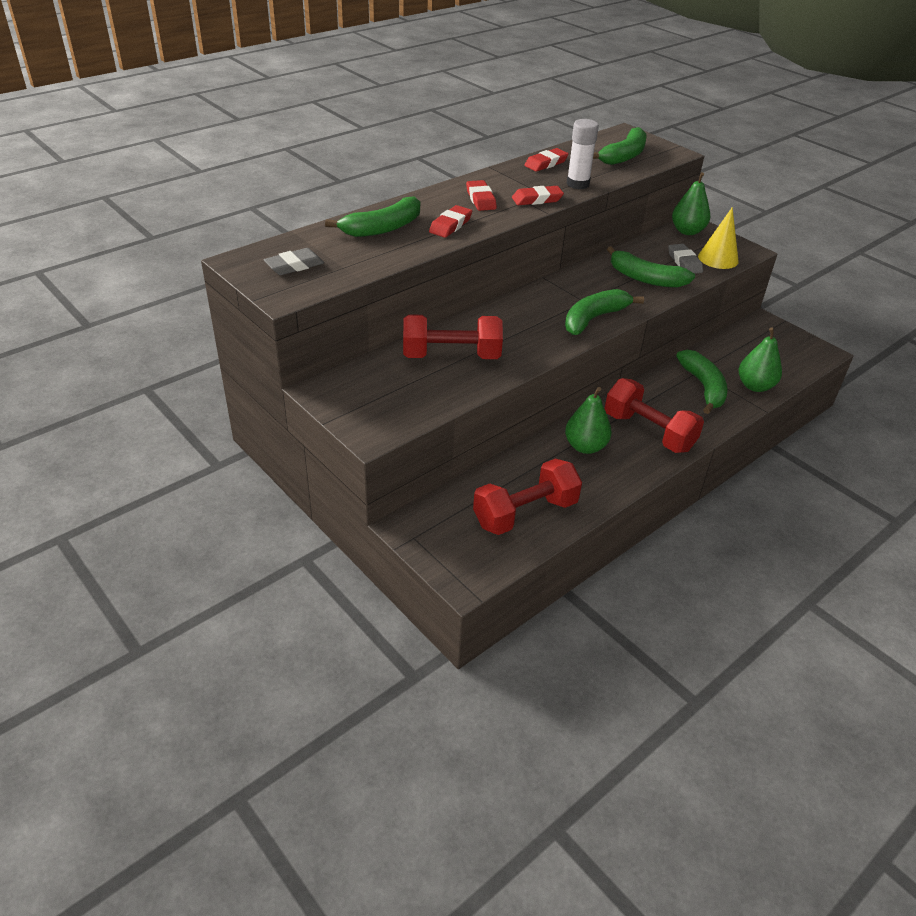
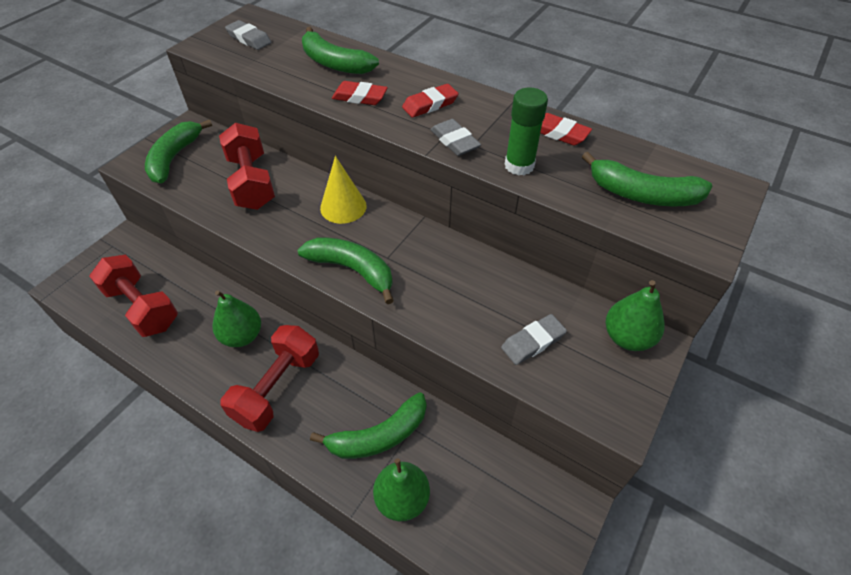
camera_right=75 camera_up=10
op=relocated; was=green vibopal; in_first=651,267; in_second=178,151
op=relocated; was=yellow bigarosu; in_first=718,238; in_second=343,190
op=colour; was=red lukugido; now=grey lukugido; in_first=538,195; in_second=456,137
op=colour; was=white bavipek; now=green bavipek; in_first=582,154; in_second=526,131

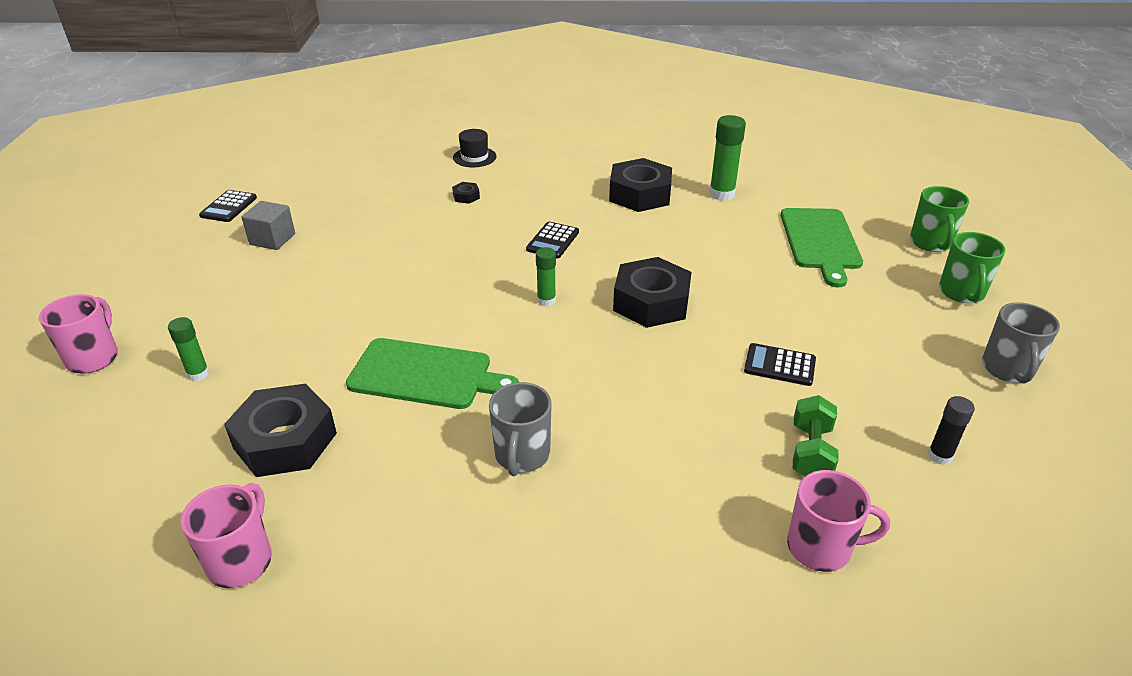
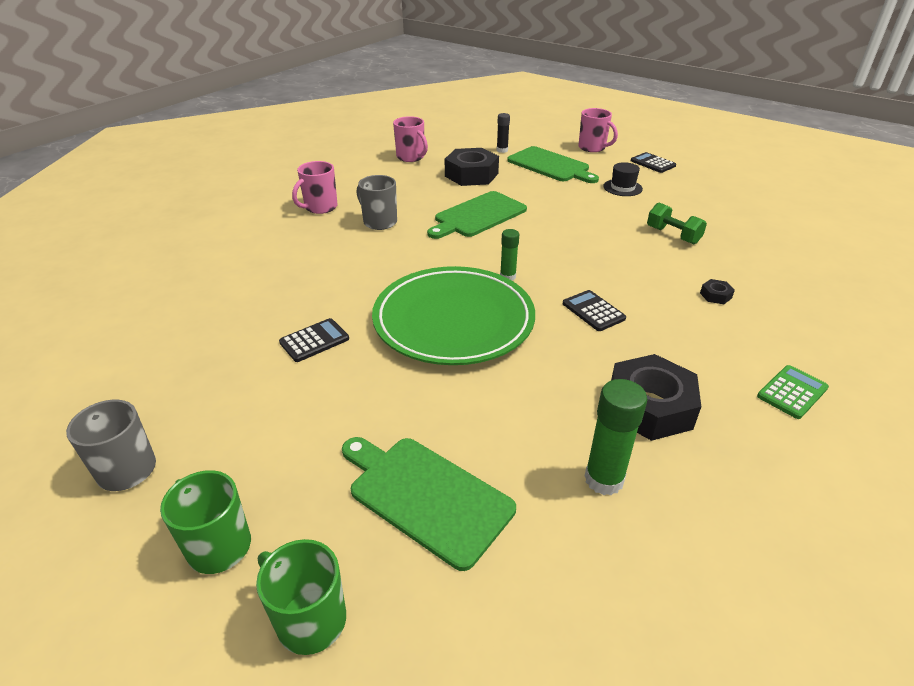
camera_right=125 camera_up=0
op=relocated; was=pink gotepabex; in_first=838,521; in_second=314,187
op=exchanged; was=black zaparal; now=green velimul; in_first=652,292; in_second=453,315
op=relocated; was=black bavipek; in_first=951,430; in_second=503,133
op=exchanged; was=green bavipek; now=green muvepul; in_first=188,349; in_second=553,164
op=relocated; was=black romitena; in_first=475,148; in_second=623,179
op=relocated; was=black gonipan; in_first=228,206; in_second=653,162
op=relocated; was=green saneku; in_first=816,435; in_second=677,223
op=appeared; now=green gonipan; in_second=793,392
op=missing; was=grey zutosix; in_first=268,225

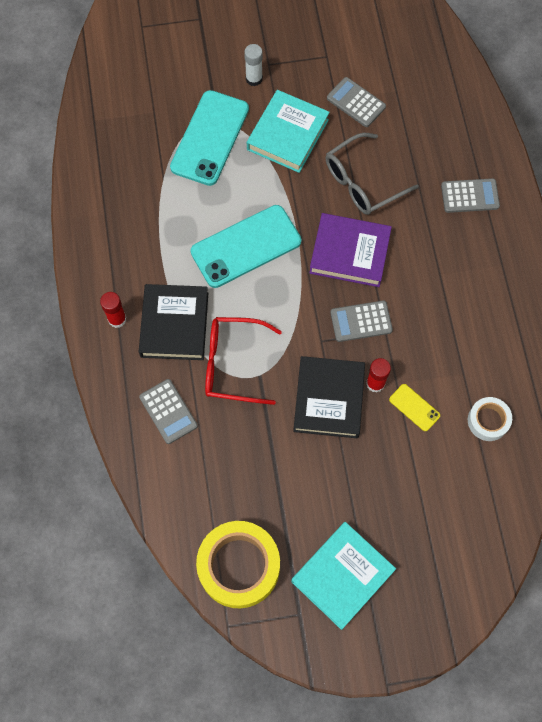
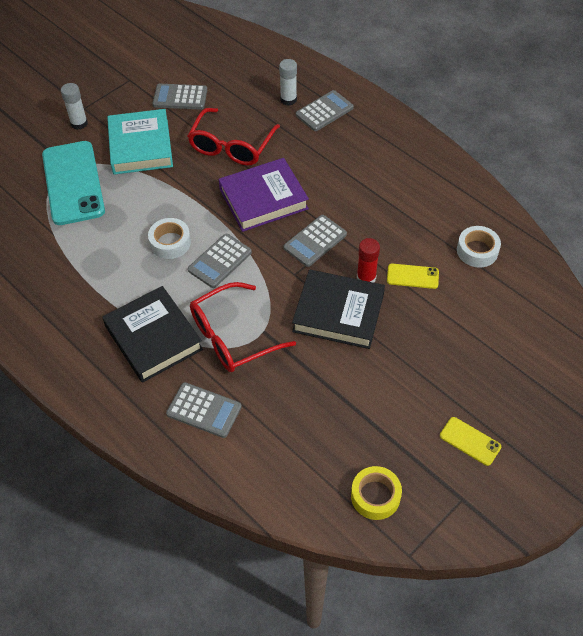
camera_right=-35 camera_up=-15
op=exchanged; was=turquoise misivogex; now=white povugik; in_first=246,246; in_second=169,238
op=colour; was=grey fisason; now=red fisason; in_first=372,174; in_second=234,136
op=appeared; now=grey gonipan; in_second=220,261
op=appeared; now=white bavipek; in_second=288,82
op=spun; was=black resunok; in_first=329,397; in_second=338,309; clockwise=-45
op=size; was=yellow povugik; in_first=238,564; in_second=376,493; ratio=0.53
op=exchanged; was=turquoise resunok; now=yellow misivogex; in_first=343,576; in_second=470,441
op=missing; was=red bavipek; in_first=113,310

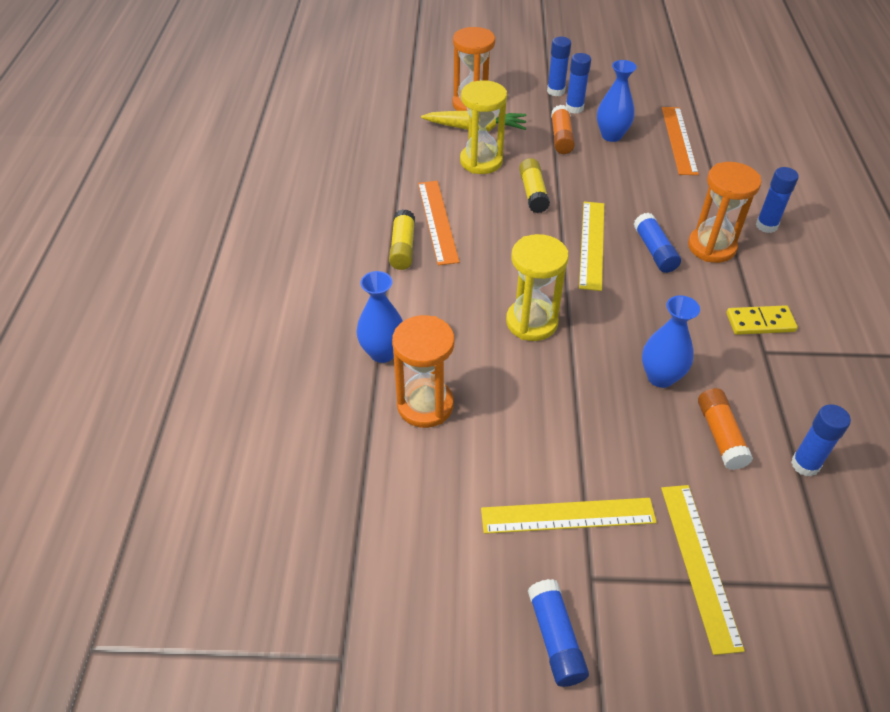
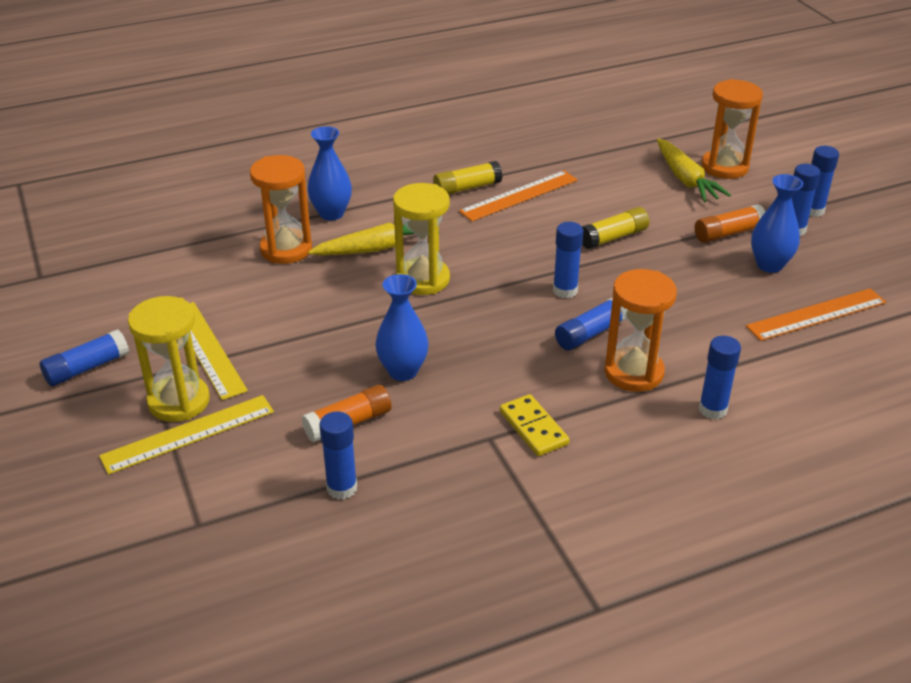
camera_right=65 camera_up=-10
op=relocated; was=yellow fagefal; in_first=483,127; in_second=169,359
op=appeared; now=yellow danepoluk; in_second=374,238
op=exchanged; was=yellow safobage; now=blue bavipek; in_first=591,246; in_second=568,260

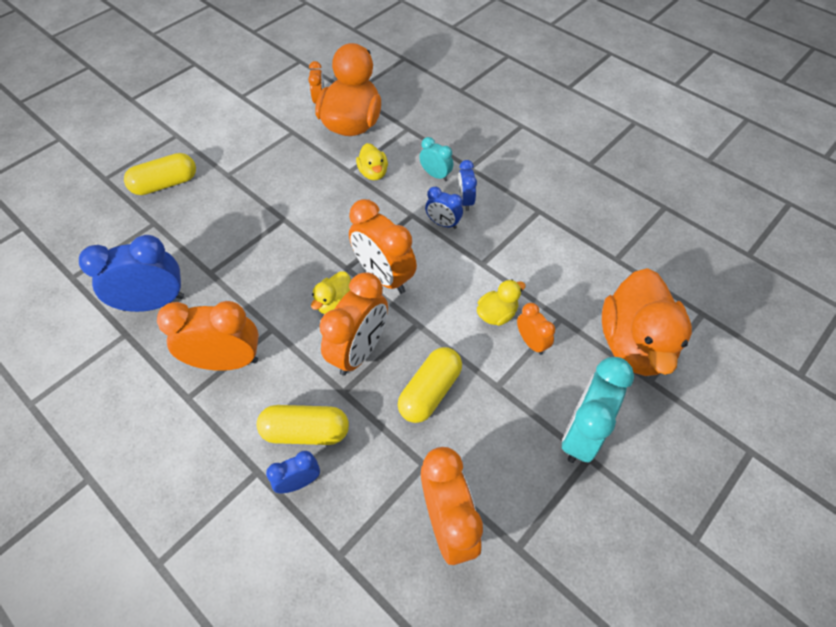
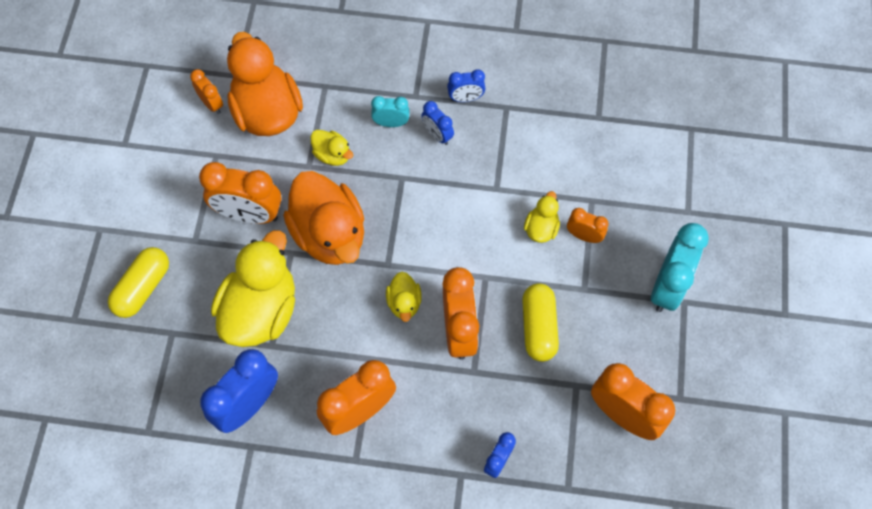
camera_right=-35 camera_up=10
op=relocated; was=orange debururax; in_first=383,246; in_second=240,193
op=appeared; now=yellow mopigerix; in_second=253,288
op=relocated; was=orange mopigerix; in_first=647,322; in_second=323,218
op=relocated; was=blue debururax; in_first=444,208; in_second=466,85
op=spun; was=turquoise debururax; in_first=598,410; in_second=680,267; clockwise=-150
op=missing; was=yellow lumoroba; in_first=303,425

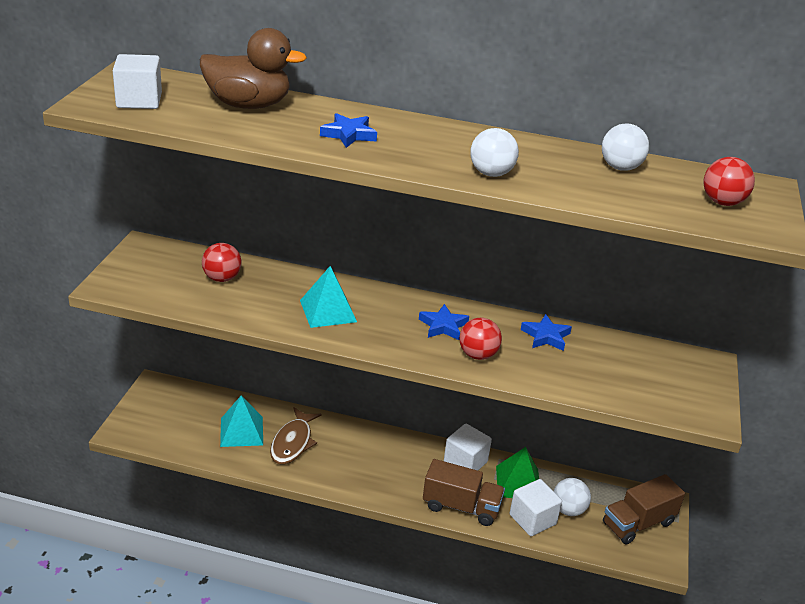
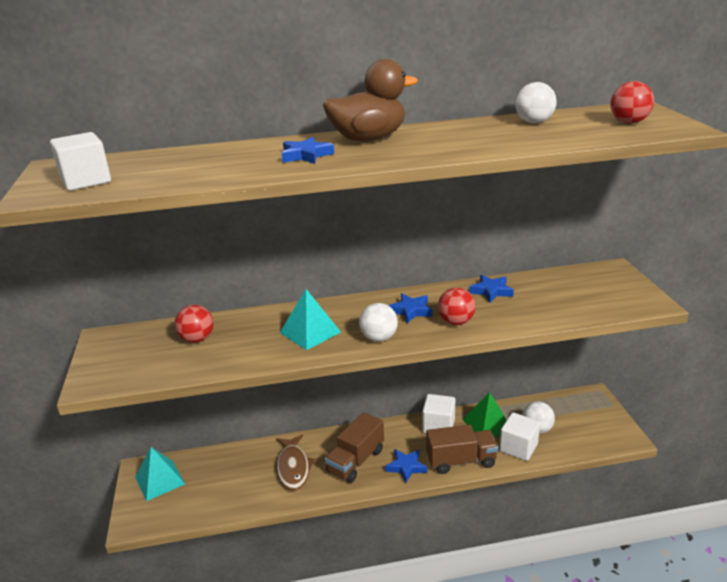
camera_right=-20 camera_up=-5
op=relocated; was=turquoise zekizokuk; in_first=241,421; in_second=160,474
op=relocated; was=brown mopigerix; in_first=253,68; in_second=370,100
op=relocated; was=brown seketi; in_first=644,509; in_second=354,447
op=relocated; was=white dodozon; in_first=494,152; in_second=378,322
op=appeared; now=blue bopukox; in_second=406,466

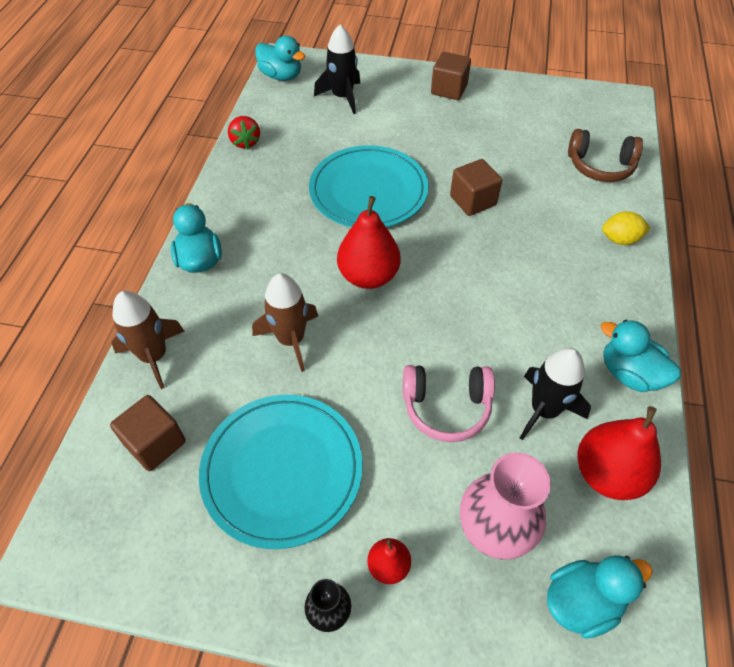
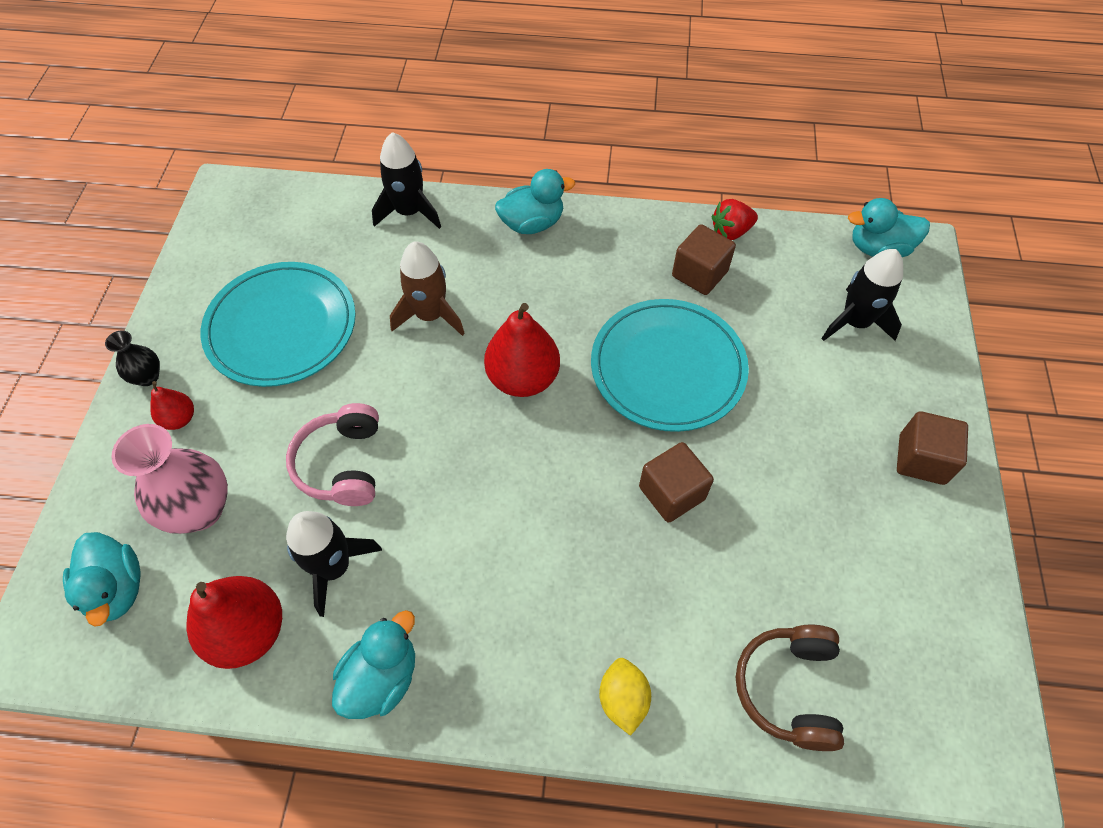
camera_right=85 camera_up=5
op=colour; was=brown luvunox; now=black luvunox; in_first=148,340; in_second=406,180
op=relocated; was=brown zutosix; in_first=148,433; in_second=704,259
op=spun; was=turquoise mopigerix; in_first=280,58; in_second=889,227; clockwise=60

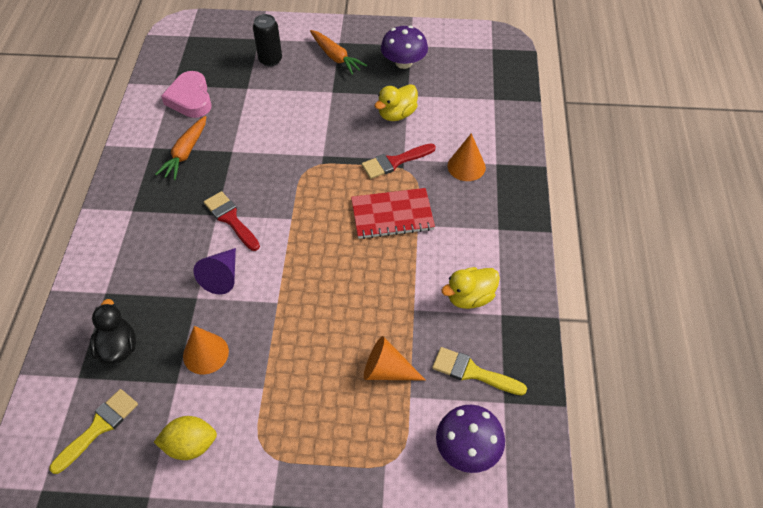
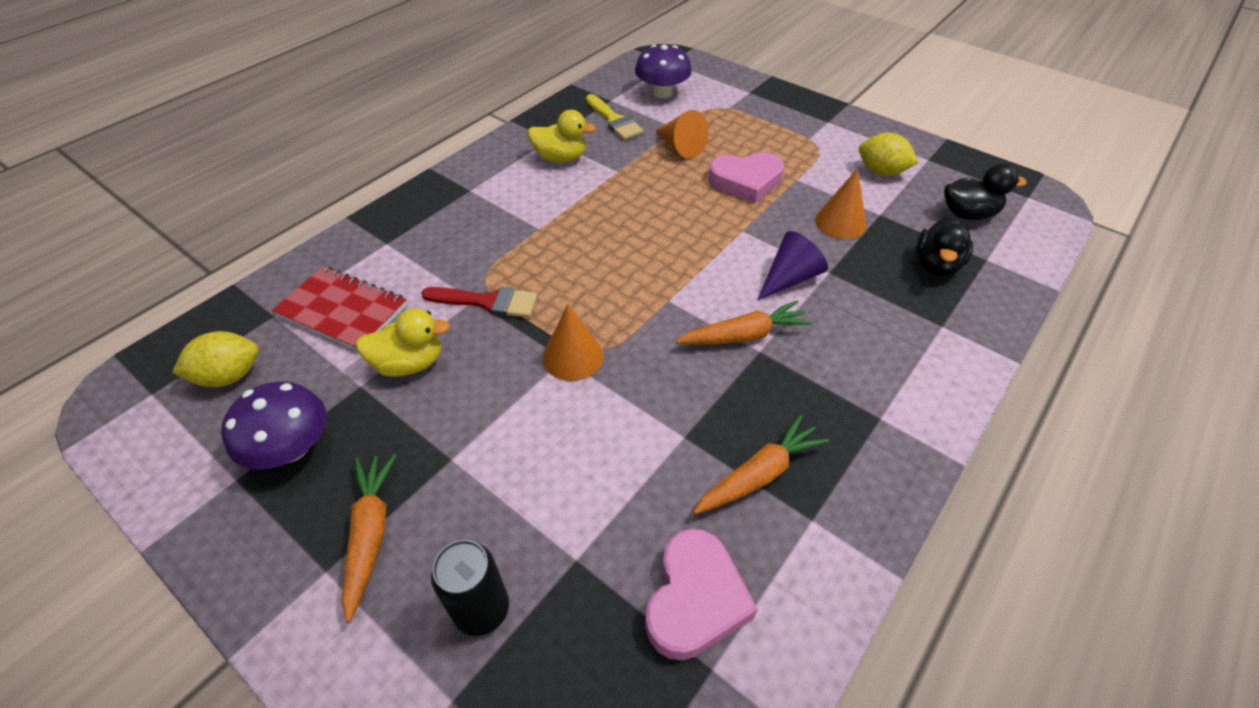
camera_right=-145 camera_up=-5
op=appeared; now=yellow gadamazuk; in_second=215,359
op=relocated; was=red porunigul; in_first=393,213; in_second=340,308
op=relocated; was=orange bigarosu; in_first=467,157; in_second=573,342
op=exchanged; was=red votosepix; now=orange danepoluk; in_first=232,221; in_second=744,323
op=appeared; now=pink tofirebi; in_second=746,178
op=exchanged; was=yellow votosepix; now=black mopigerix; in_first=93,431; in_second=985,191

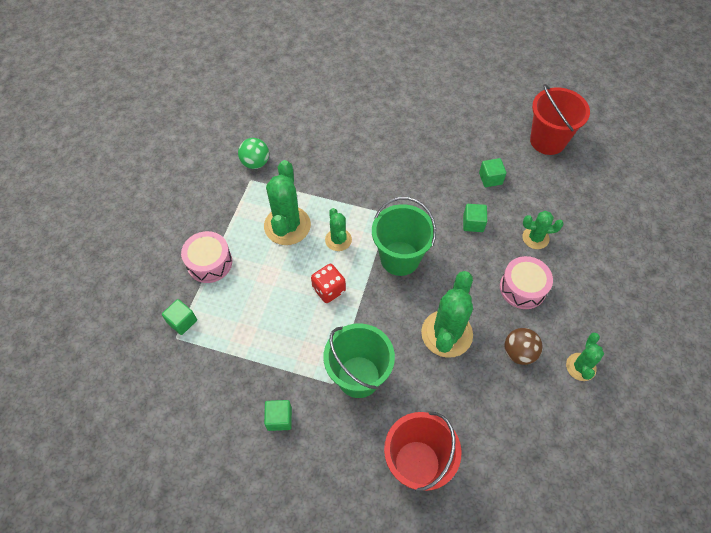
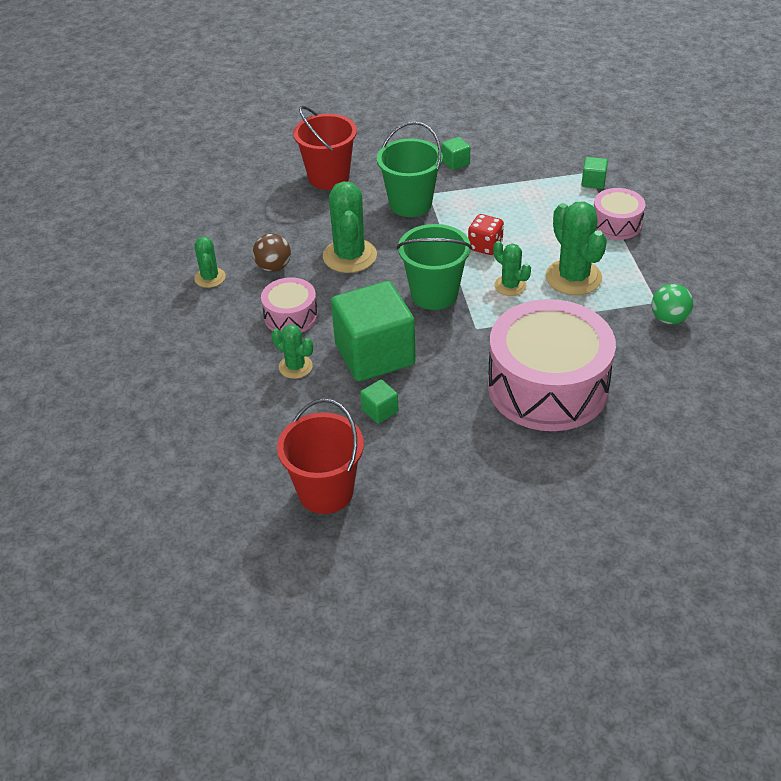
camera_right=155 camera_up=-15
op=spun; was=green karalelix; in_first=543,230; in_second=292,351; clockwise=60
op=size; was=green zutosix; in_first=475,218; in_second=373,331; ratio=2.46
op=appeared; now=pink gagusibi; in_second=552,365

